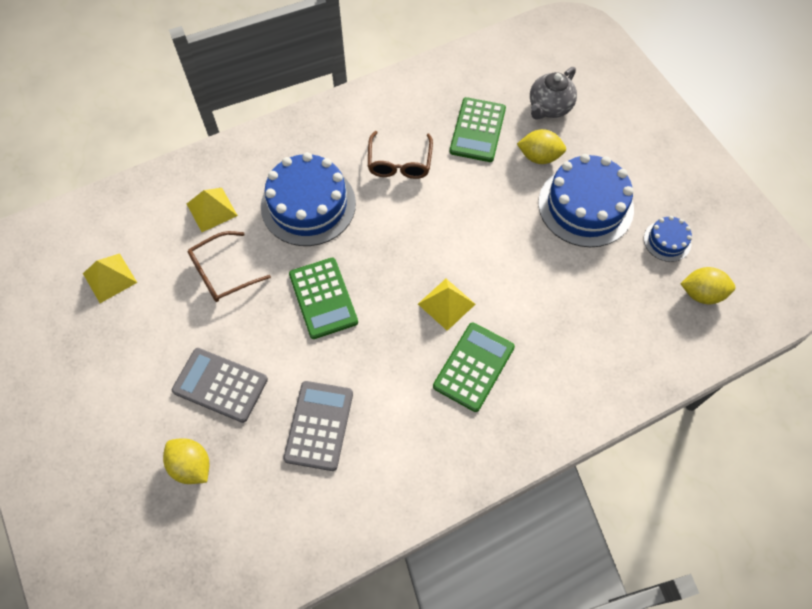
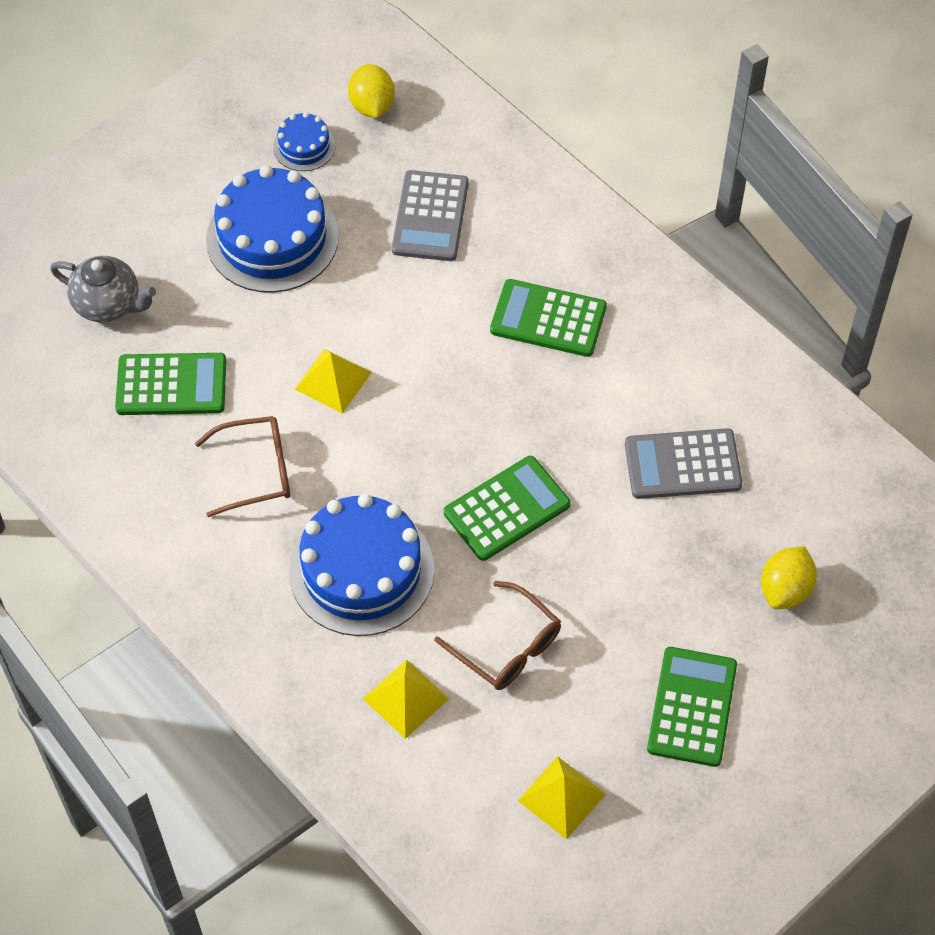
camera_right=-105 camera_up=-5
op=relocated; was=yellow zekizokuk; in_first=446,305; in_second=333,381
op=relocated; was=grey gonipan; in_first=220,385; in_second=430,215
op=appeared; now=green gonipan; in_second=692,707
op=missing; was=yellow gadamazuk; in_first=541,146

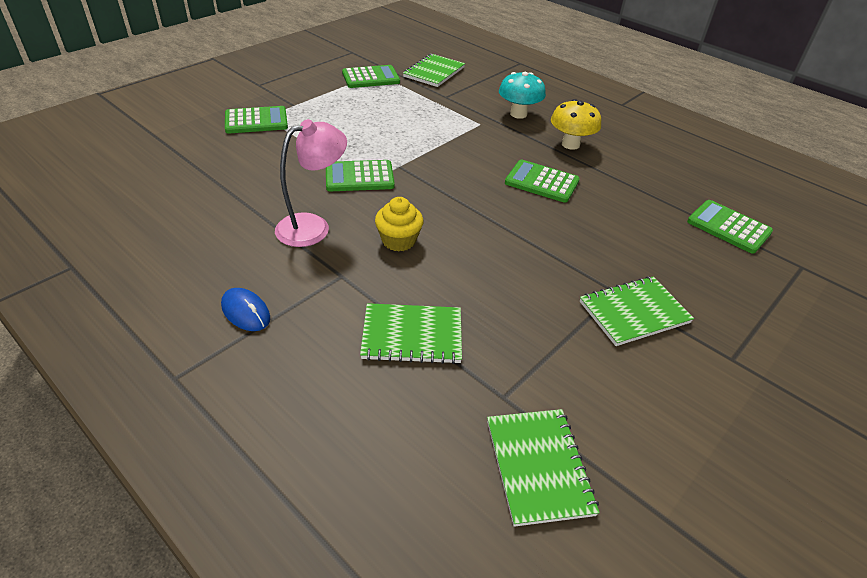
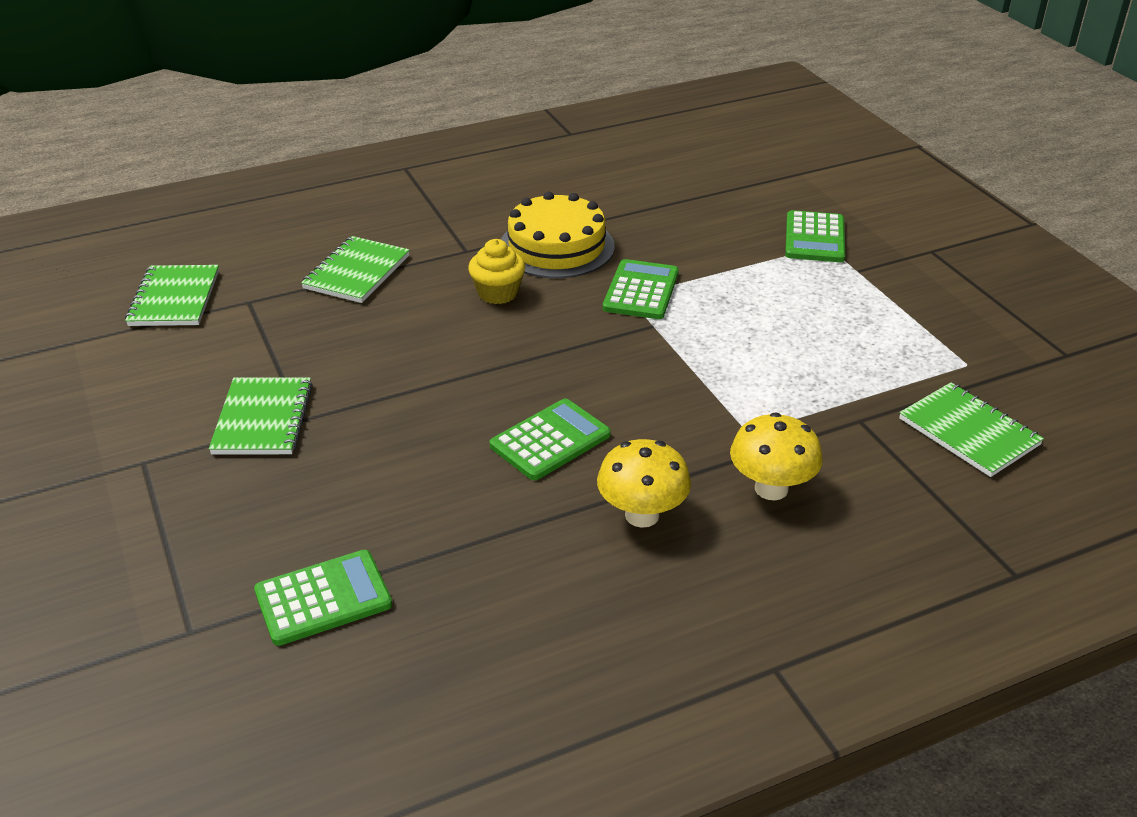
camera_right=115 camera_up=-5
op=spun; was=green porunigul; in_first=543,468; in_second=172,295; clockwise=75
op=exchanged; was=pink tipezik; now=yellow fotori; in_first=311,183; in_second=558,235
op=colour; was=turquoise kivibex; now=yellow kivibex; in_first=522,95; in_second=776,456
op=missing; was=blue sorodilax; in_first=245,309
op=missing; was=green gonipan; in_first=371,76

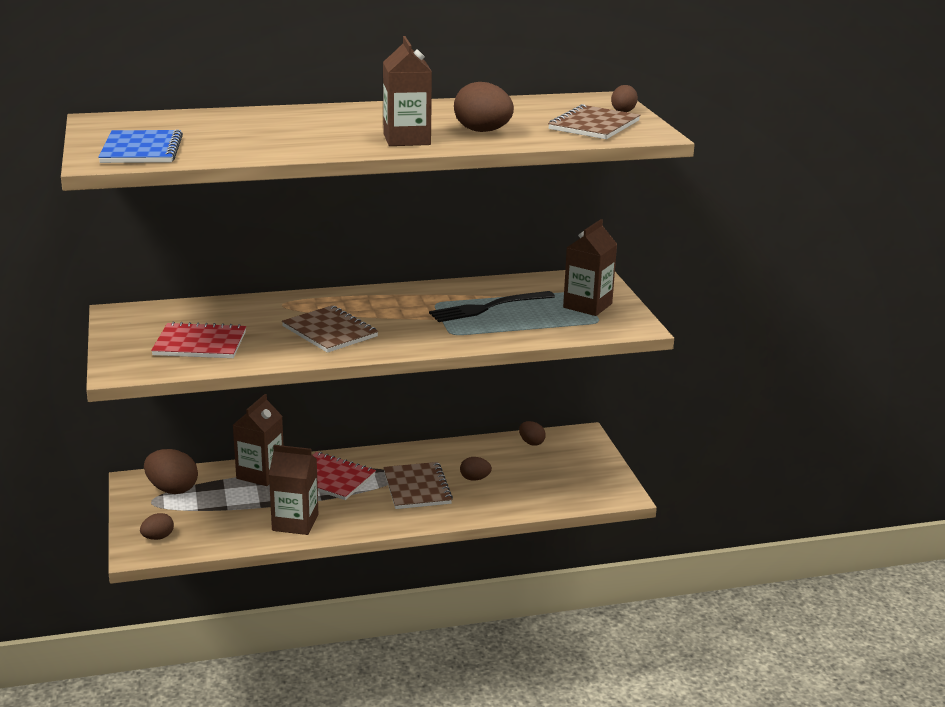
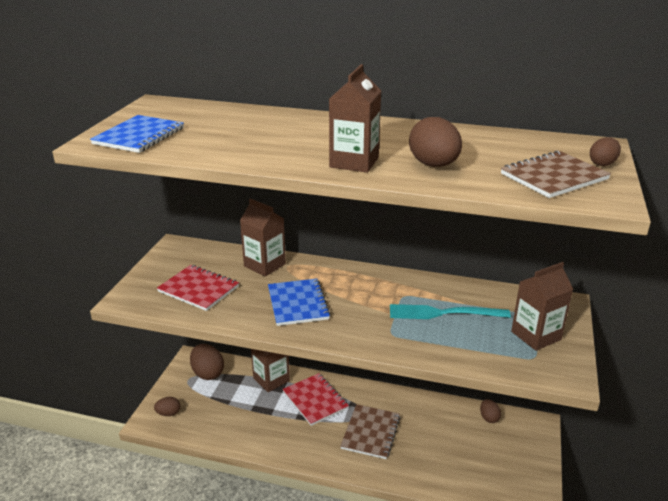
camera_right=30 camera_up=5
op=relocated; was=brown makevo; in_first=293,490; in_second=263,237
op=colour; was=brown porunigul; now=blue porunigul; in_first=330,329; in_second=299,302
op=colour; was=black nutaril; now=turquoise nutaril; in_first=492,306; in_second=450,311
op=missing; was=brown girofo; in_first=476,469

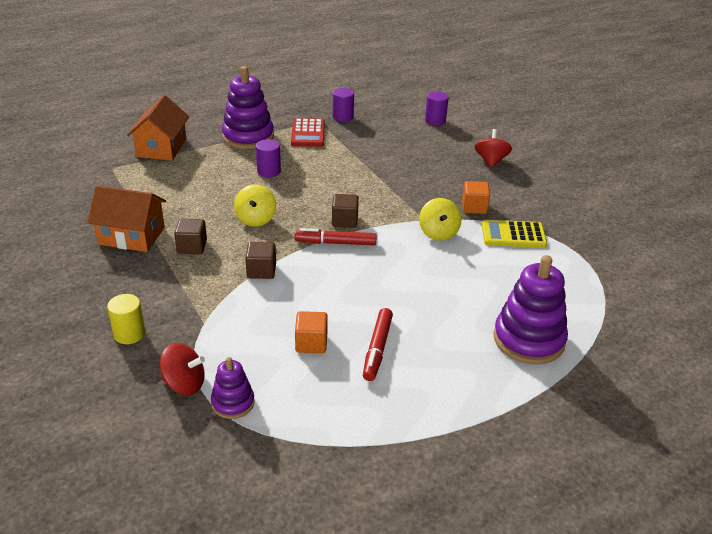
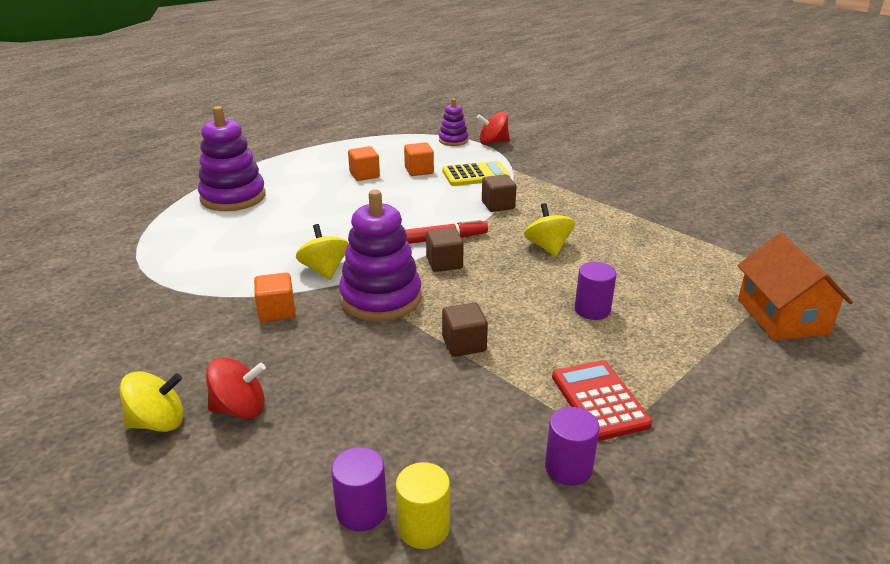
camera_right=165 camera_up=-5
op=appeared; now=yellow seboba; in_second=151,401
op=spun; was=red seboba; in_first=493,148; in_second=236,388; clockwise=-90
op=relocated; was=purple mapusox; in_first=248,107; in_second=380,255
op=exchanged; was=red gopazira; now=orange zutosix; in_first=378,344; in_second=364,163
op=relocated; was=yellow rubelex; in_first=126,319; in_second=423,505
op=relocated; was=yellow gonipan; in_first=514,234; in_second=476,173
op=relocated; was=brown zutosix; in_first=190,236; in_second=465,330
op=missing; was=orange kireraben; in_first=126,218

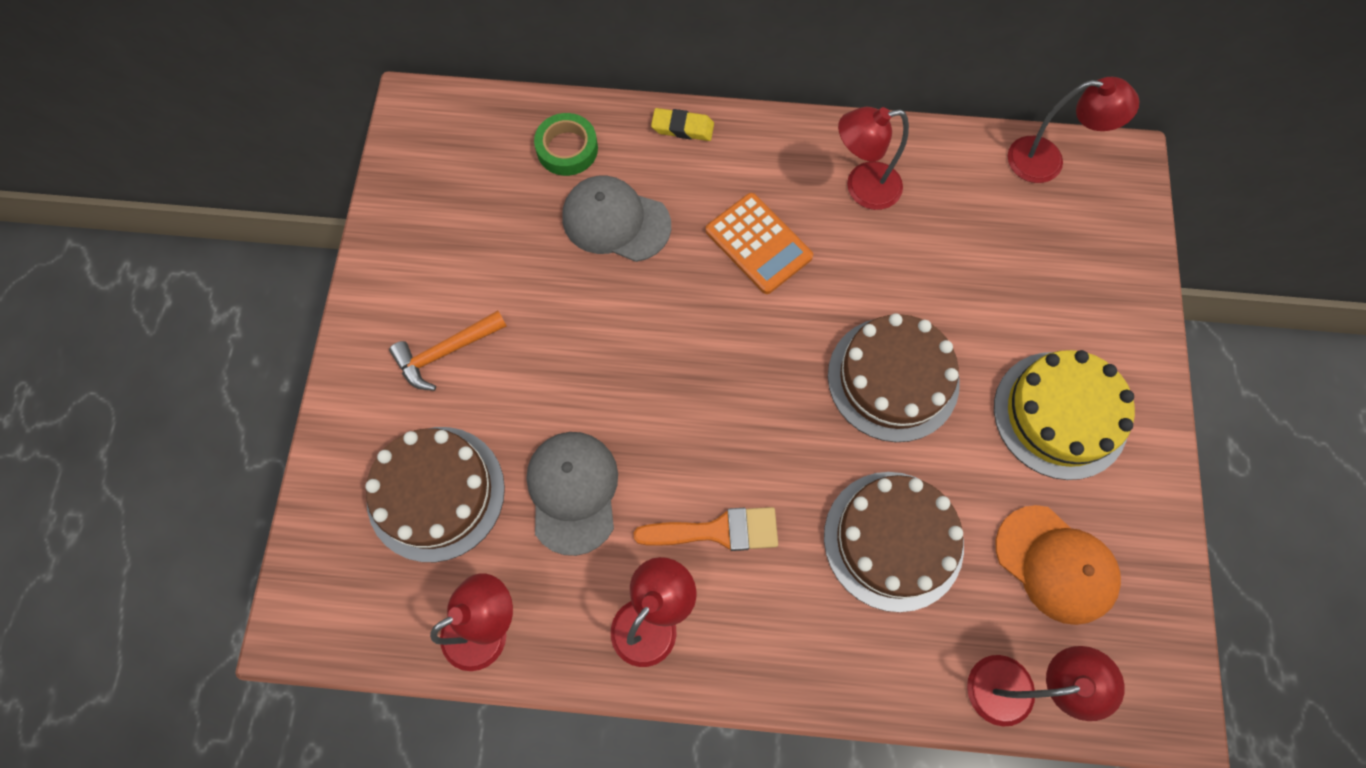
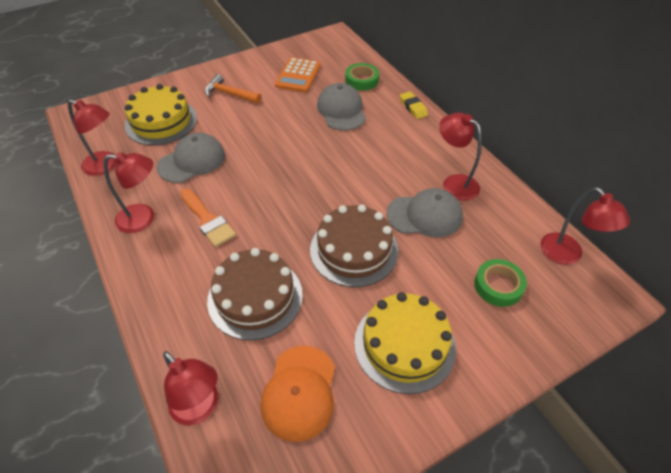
camera_right=55 camera_up=-20
op=colour; was=brown fotori; now=yellow fotori; in_first=435,494; in_second=161,114
op=relocated; was=orange gonipan; in_first=759,243; in_second=298,74
op=appeared; now=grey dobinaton; in_second=424,212
op=appeared; now=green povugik; in_second=500,283

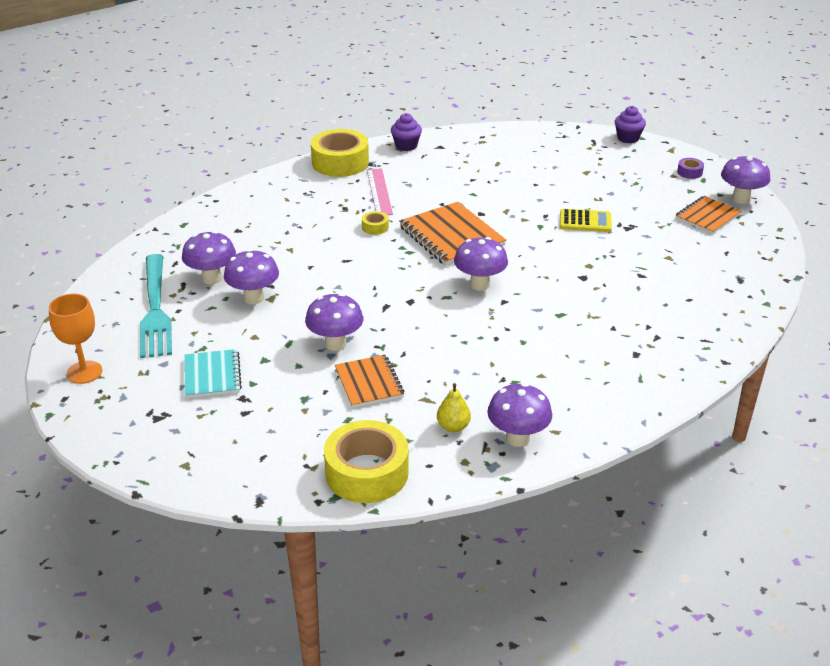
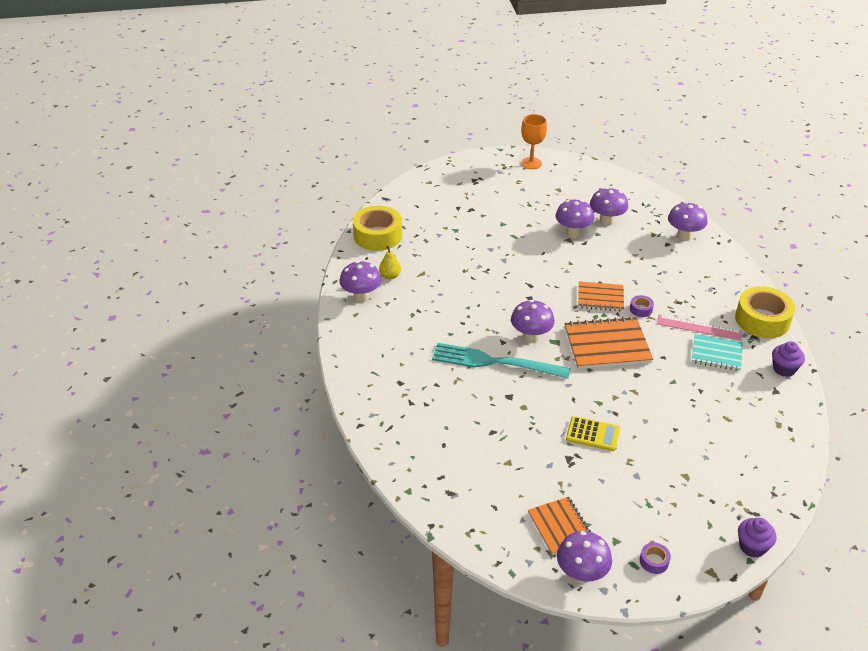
camera_right=115 camera_up=5
op=relocated; was=turquoise nutaril; in_first=156,306; in_second=501,361
op=spun; was=yellow gonipan; in_first=586,220; in_second=593,433; clockwise=-105
op=relocated; was=orange porunigul; in_first=369,381; in_second=601,296
op=colour; was=yellow povugik; now=purple povugik; in_first=375,223; in_second=642,306
op=relocated; was=purple kivibex; in_first=334,322; in_second=687,221
op=relocated; was=turquoise porunigul; in_first=213,373; in_second=717,352

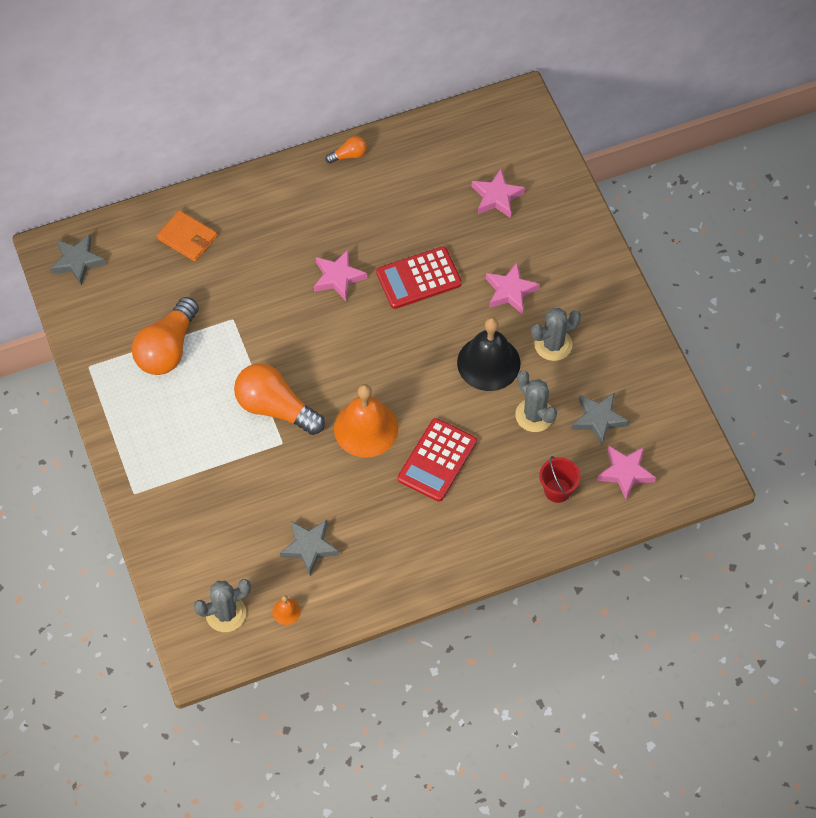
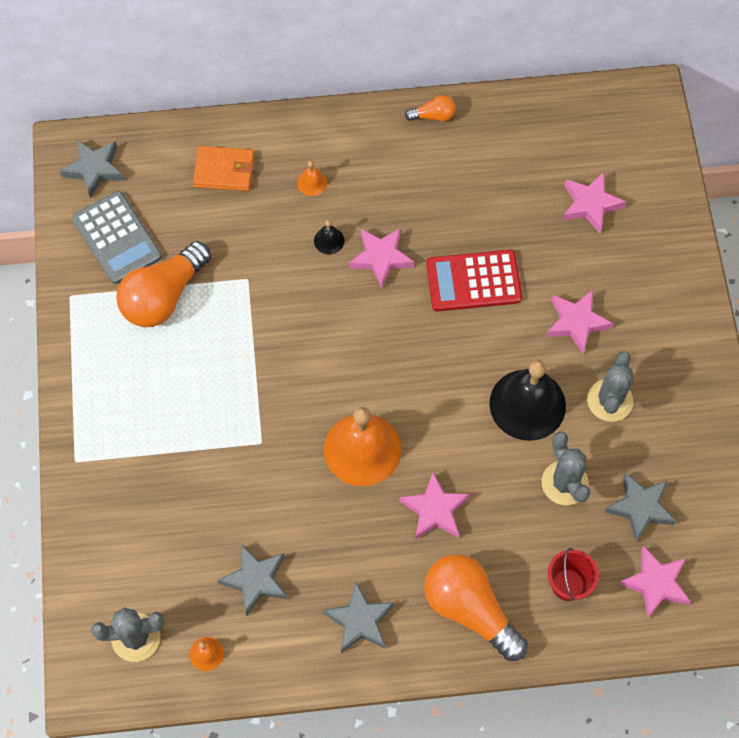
camera_right=15 camera_up=5
op=appeared; now=grey gonipan; in_second=117,237
op=spun; was=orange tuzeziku; in_first=187,236; in_second=223,168; clockwise=-45
op=appeared; now=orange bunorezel; in_second=312,178
op=appeared; now=black bunorezel; in_second=329,237
op=appeared; now=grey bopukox; in_second=359,617
op=exchanged; was=red gonipan; now=pink bopukox; in_first=437,460; in_second=435,506
op=relocated; was=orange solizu; in_first=279,399; in_second=476,607
op=spun; was=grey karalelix; in_first=556,334; in_second=610,386; clockwise=-60

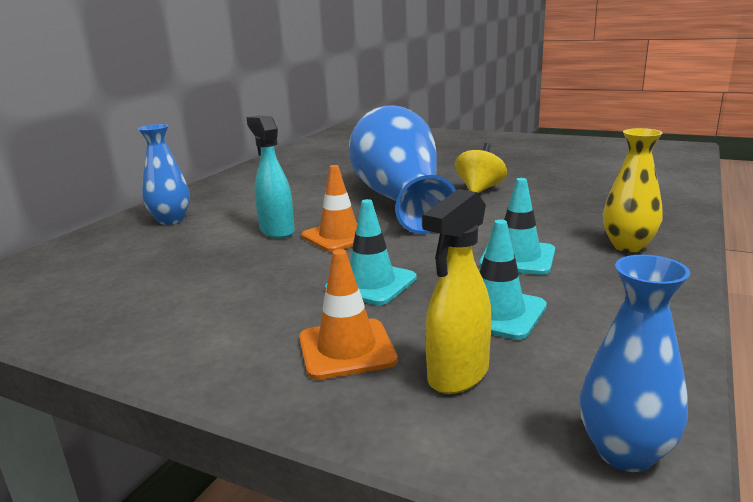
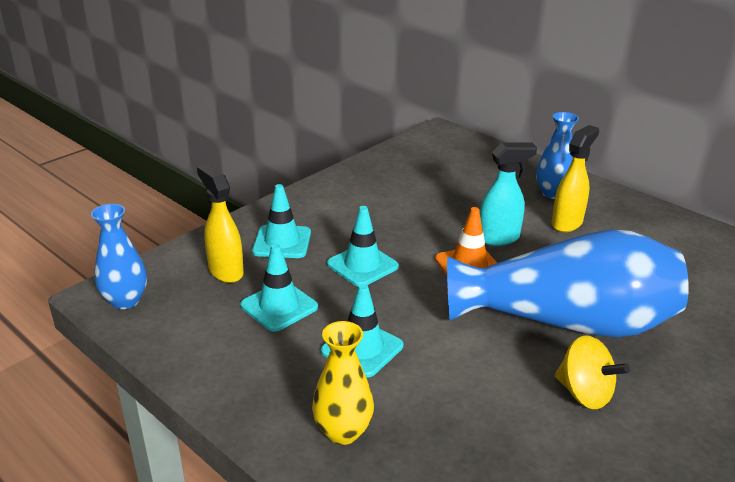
camera_right=105 camera_up=10
op=colour; was=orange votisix; now=turquoise votisix; in_first=348,314; in_second=281,221
op=appeared; now=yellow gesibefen; in_second=575,178

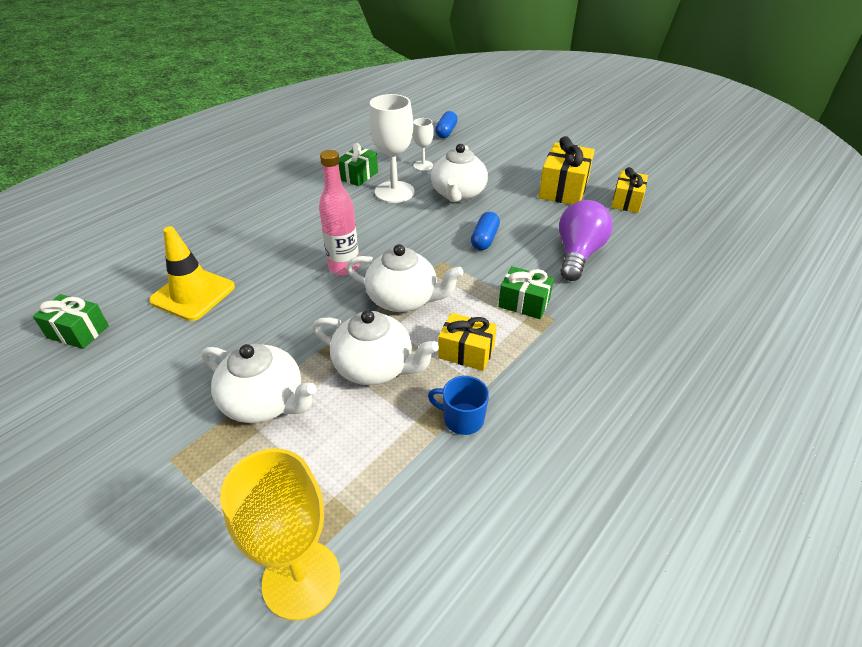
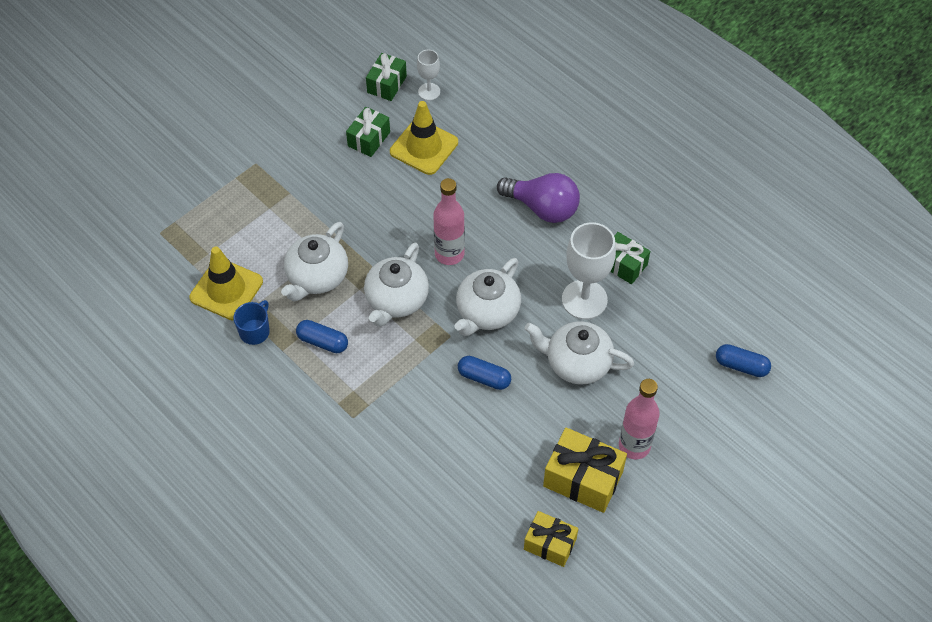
camera_right=95 camera_up=15
op=appeared; now=yellow votisix; in_second=226,283
op=exchanged; was=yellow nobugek; now=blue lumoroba; in_first=467,342; in_second=322,336
op=relocated; was=green nobugek; in_first=526,292; in_second=368,132
op=relocated; was=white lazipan; in_first=423,144; in_second=428,75
op=relocated; was=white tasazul; in_first=259,383; in_second=488,297
op=relocated; was=purple solizu; in_first=586,240; in_second=538,198
op=appeared; now=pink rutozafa; in_second=639,419
op=missing; was=yellow lazipan; in_first=280,535

